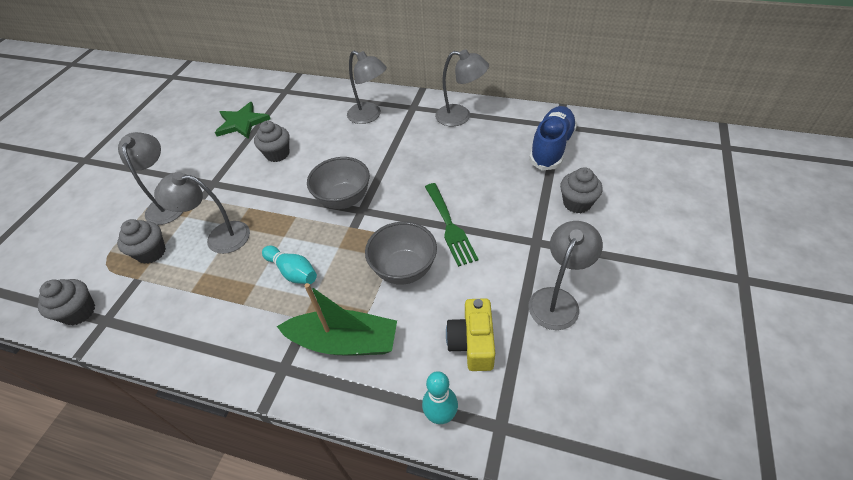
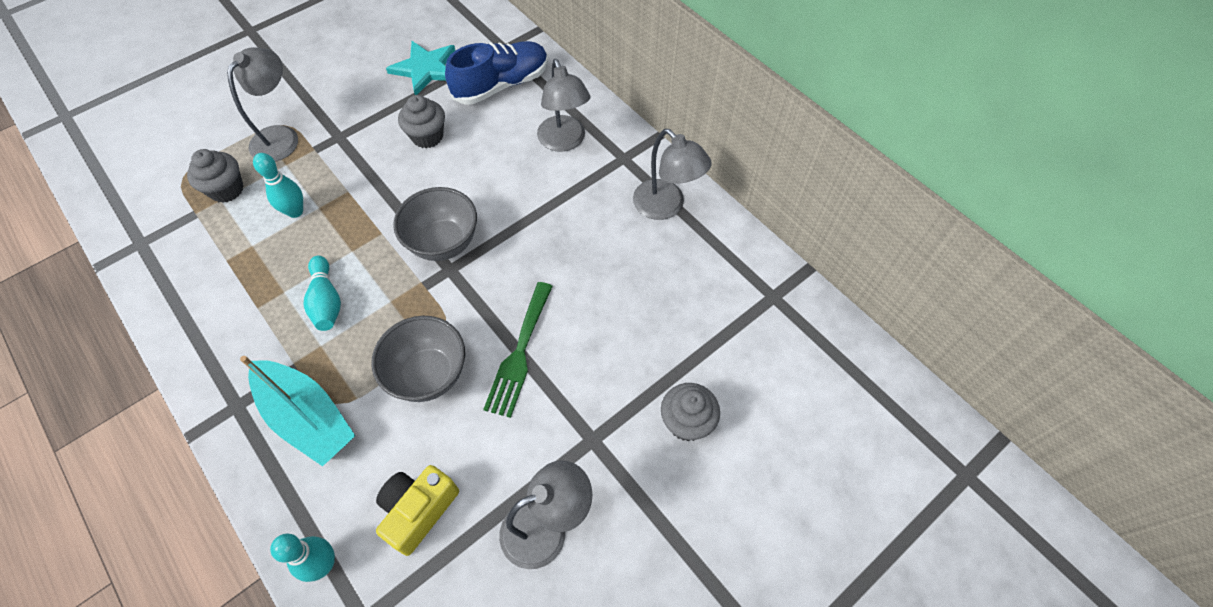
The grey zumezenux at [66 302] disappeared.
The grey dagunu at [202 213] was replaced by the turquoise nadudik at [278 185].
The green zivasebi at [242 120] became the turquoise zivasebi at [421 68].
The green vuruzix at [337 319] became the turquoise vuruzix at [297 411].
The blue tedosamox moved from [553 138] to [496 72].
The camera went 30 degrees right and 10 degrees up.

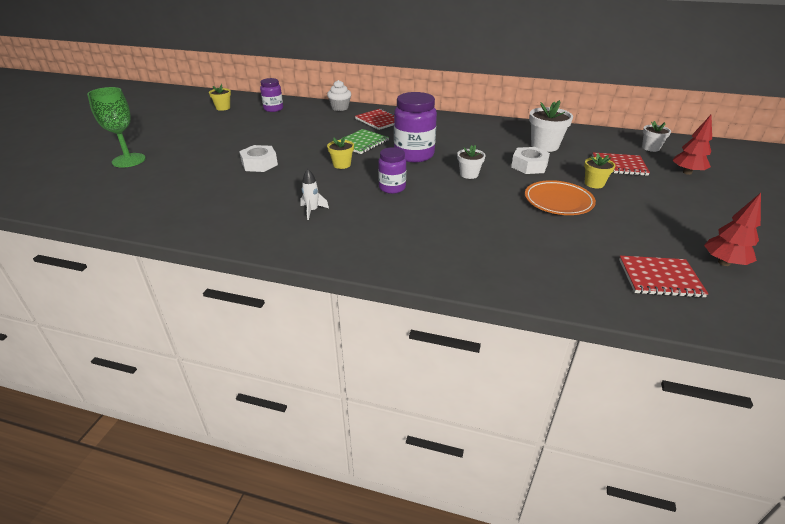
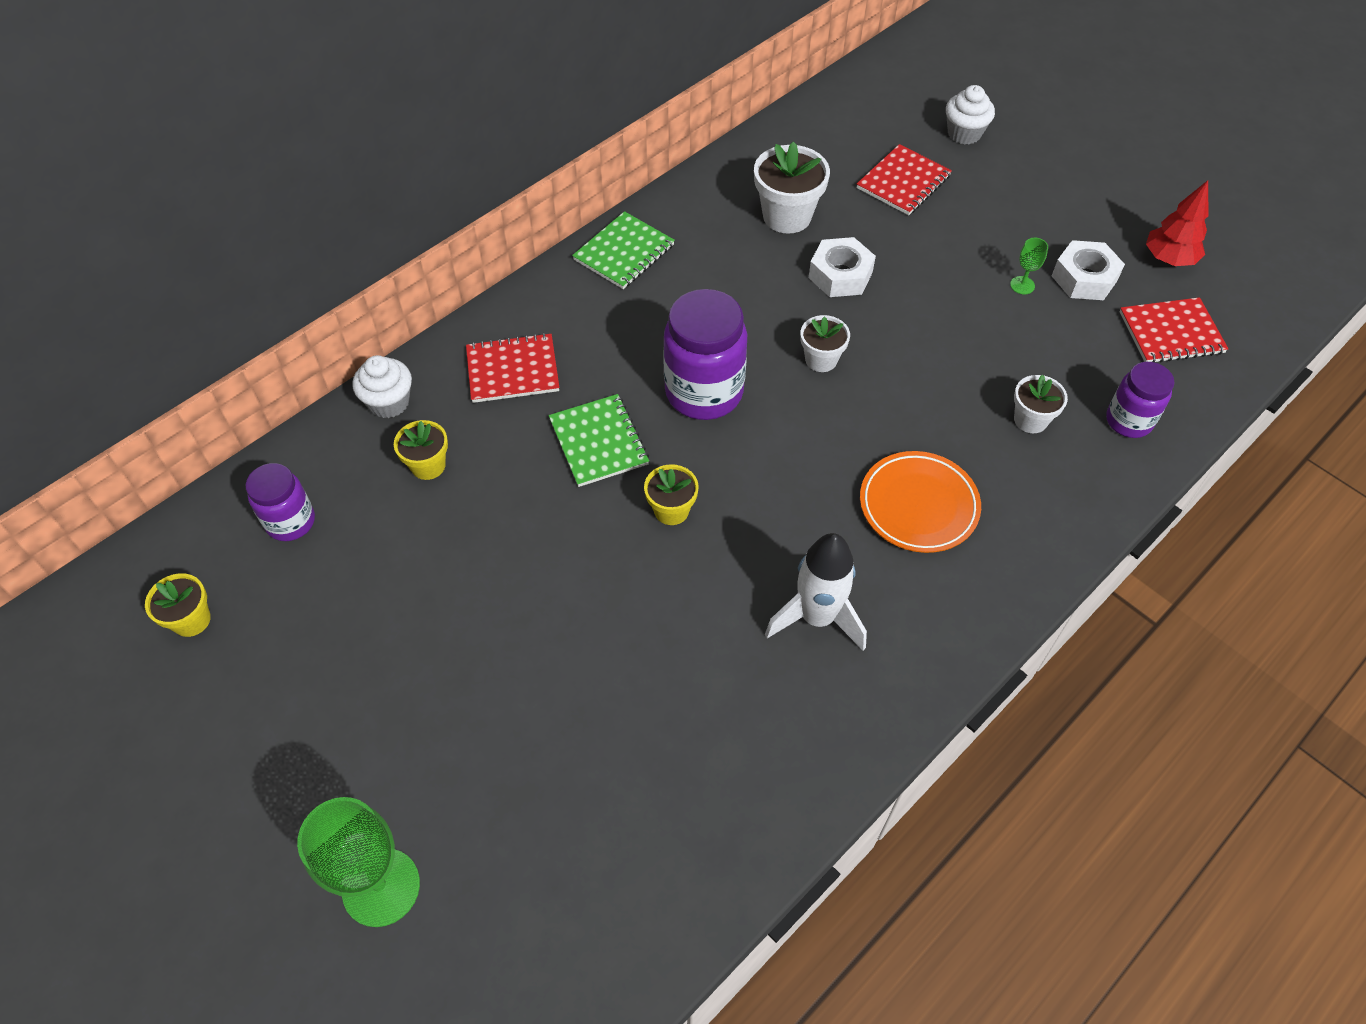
The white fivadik moved from [258 158] to [1088 270].
The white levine at [314 194] changed to 1.85 times the size.
The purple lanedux moved from [392 170] to [1140 400].
The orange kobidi moved from [560 197] to [920 502].
The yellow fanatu moved from [600 170] to [421 450].
The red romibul at [663 277] turned 45 degrees clockwise.
The white fanatu moved from [656 136] to [1041 403].
The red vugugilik at [692 145] was replaced by the white zumezenux at [970 114].
The green romibul at [623 250] appeared.
The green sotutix at [1029 266] appeared.
The camera went 60 degrees left and 20 degrees up.

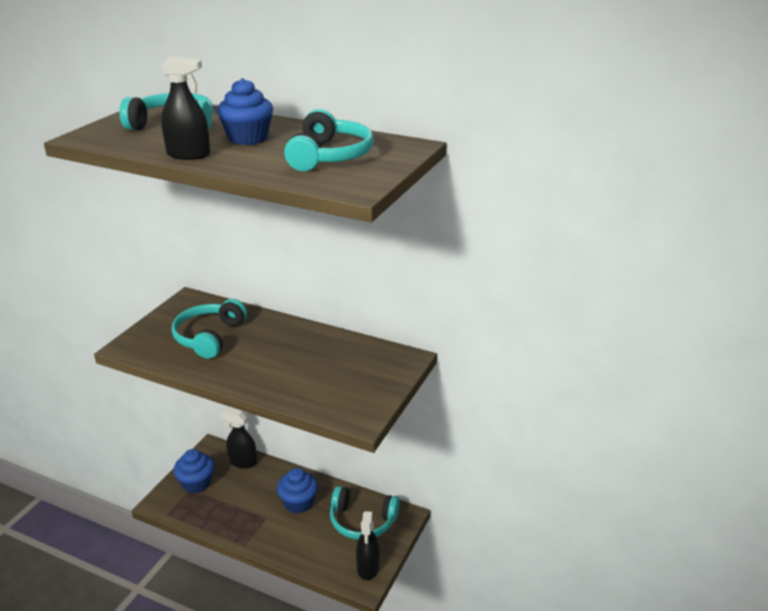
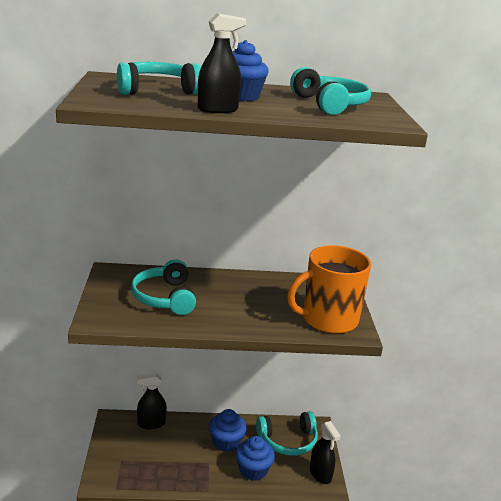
The blue zumezenux moved from [194 471] to [255 458].
The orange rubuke at [329 289] appeared.
The camera went 30 degrees left and 5 degrees down.

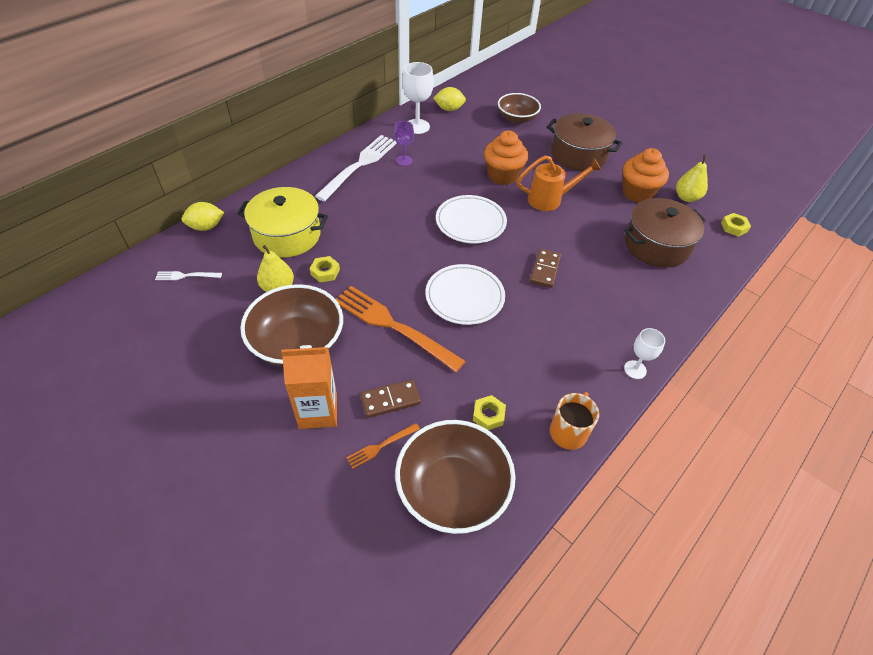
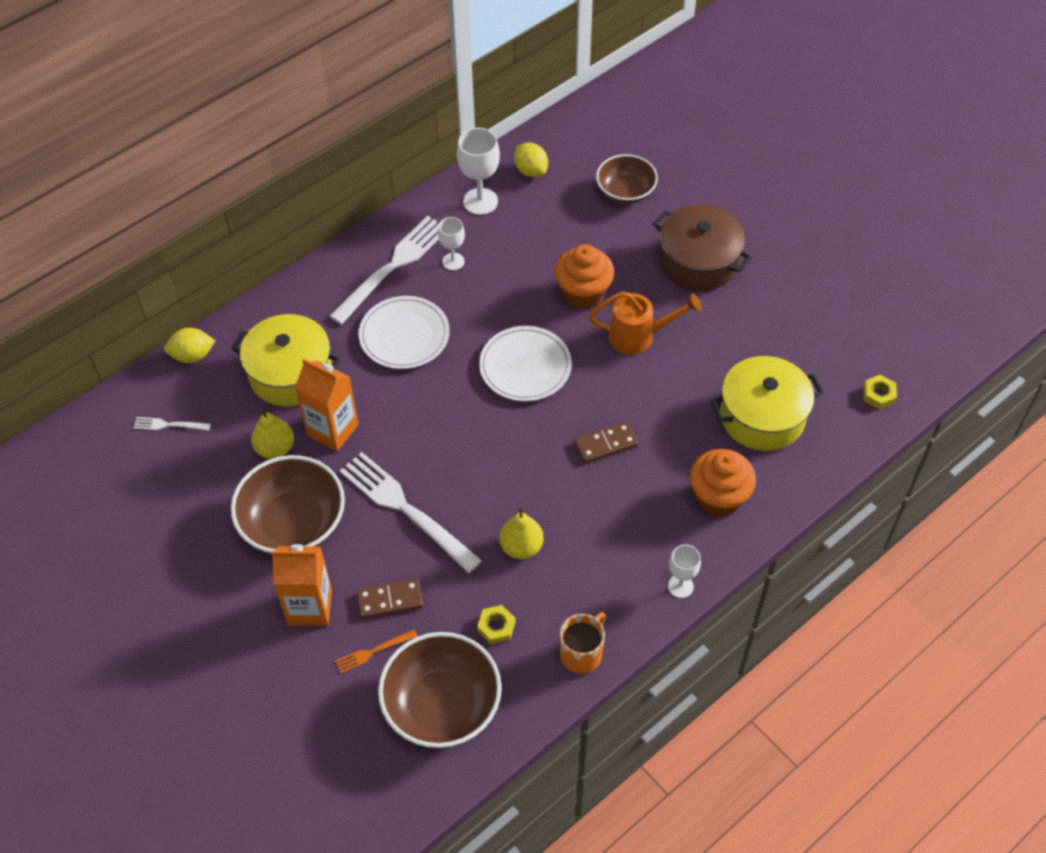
The yellow fivadik at [325 269] was replaced by the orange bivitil at [327 405].
The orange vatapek at [400 329] became the white vatapek at [411 512].
The purple sotutix at [404 143] became the white sotutix at [451 243].
The white kobidi moved from [465 294] to [404 332].
The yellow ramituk at [449 99] turned 45 degrees clockwise.
The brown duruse at [545 268] turned 45 degrees clockwise.
The orange zumezenux moved from [646 175] to [723 483].
The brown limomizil at [665 233] became the yellow limomizil at [767 403].
The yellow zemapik moved from [692 178] to [521 532].
The camera went 10 degrees right and 5 degrees up.

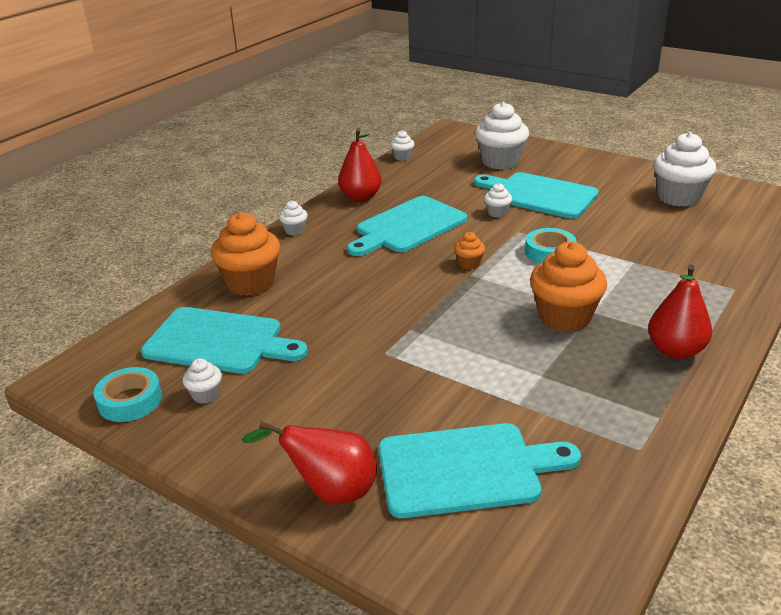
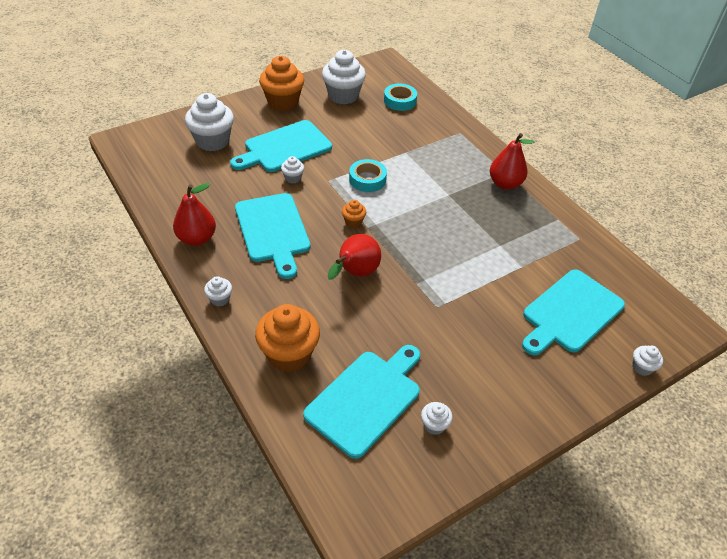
The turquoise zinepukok moved from [128 394] to [400 97].
The red zemapik moved from [309 462] to [354 257].
The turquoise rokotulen at [479 470] turned 150 degrees counterclockwise.
The white zumezenux moved from [402 145] to [647 361].
The orange zumezenux moved from [568 286] to [281 83].
The camera went 70 degrees left and 15 degrees up.

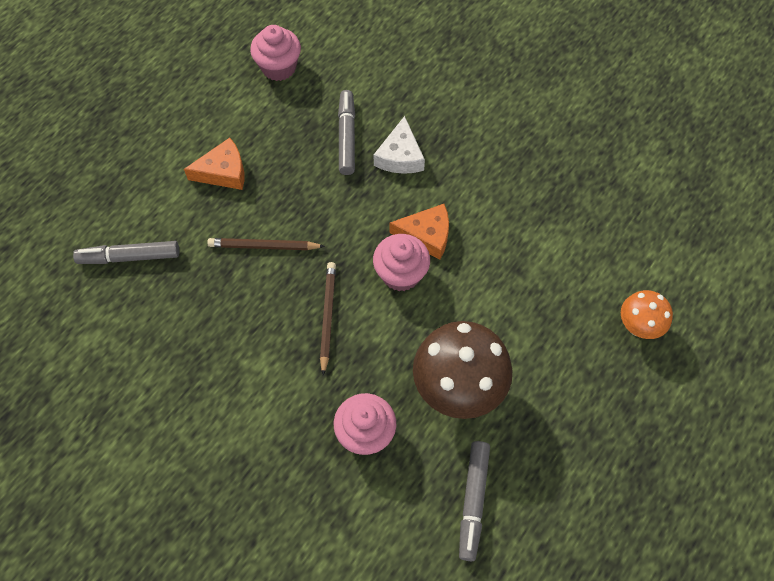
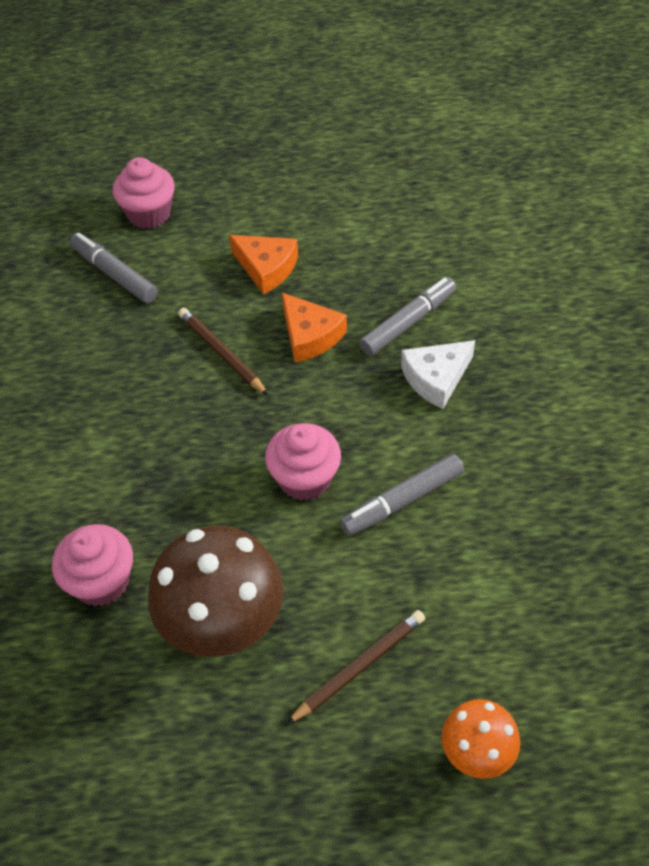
The pink zumezenux moved from [275 53] to [144 193].
The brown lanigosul moved from [328 319] to [356 667].
The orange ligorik moved from [419 232] to [314 327].
The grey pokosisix moved from [474 501] to [402 495].
The camera went 50 degrees right and 10 degrees down.

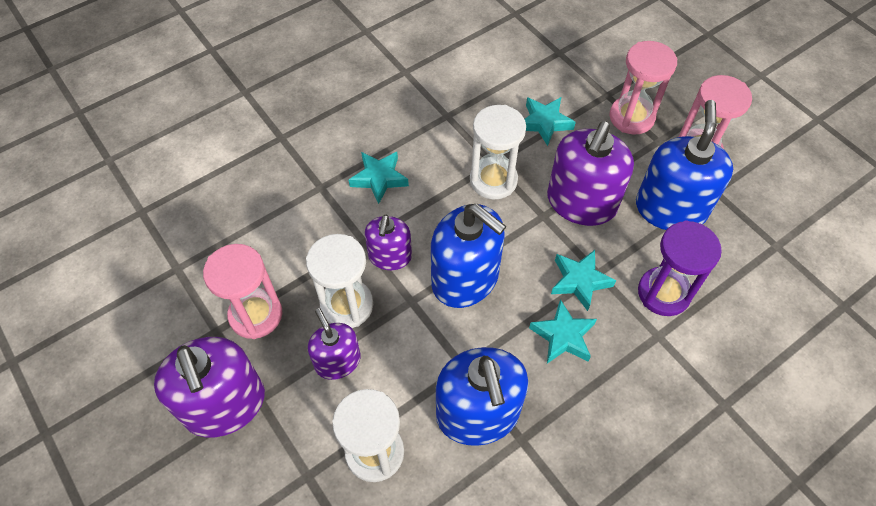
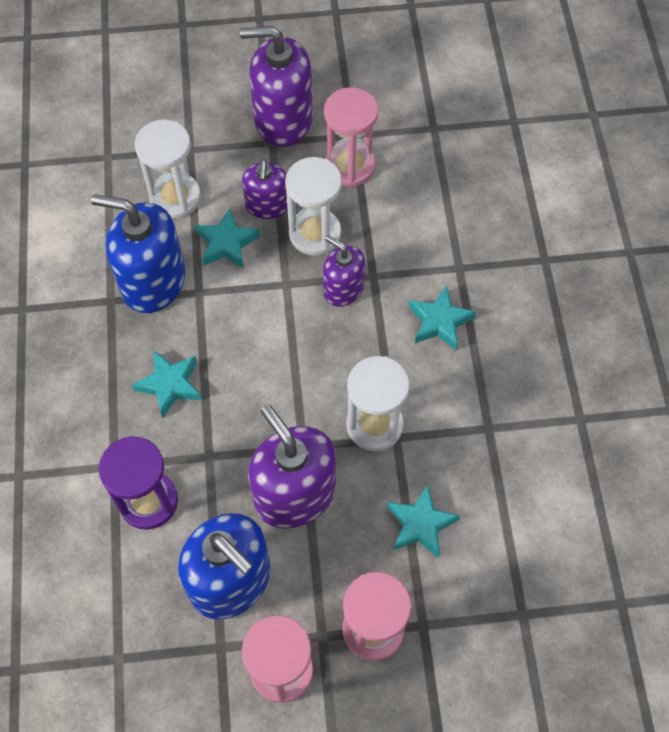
The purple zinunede at [334 344] turned 90 degrees clockwise.
The blue zinunede at [468 256] disappeared.
The turquoise zivasebi moved from [583 280] to [227 238].
The camera went 120 degrees right and 5 degrees up.

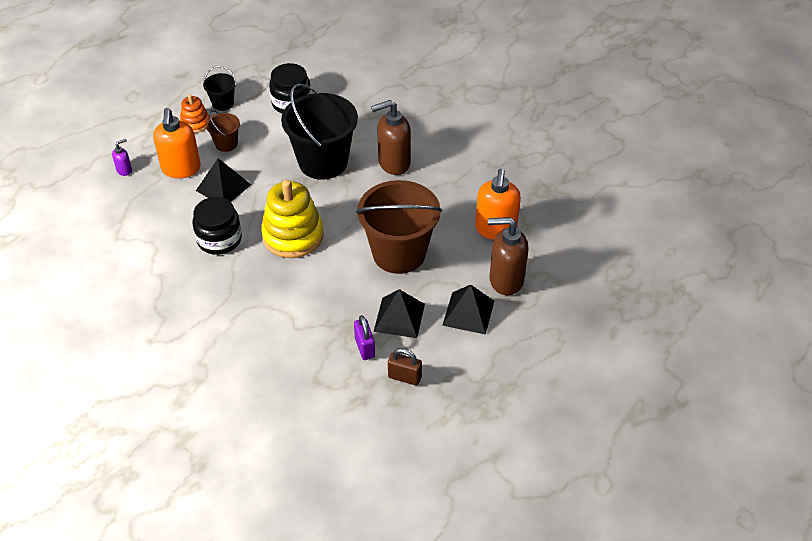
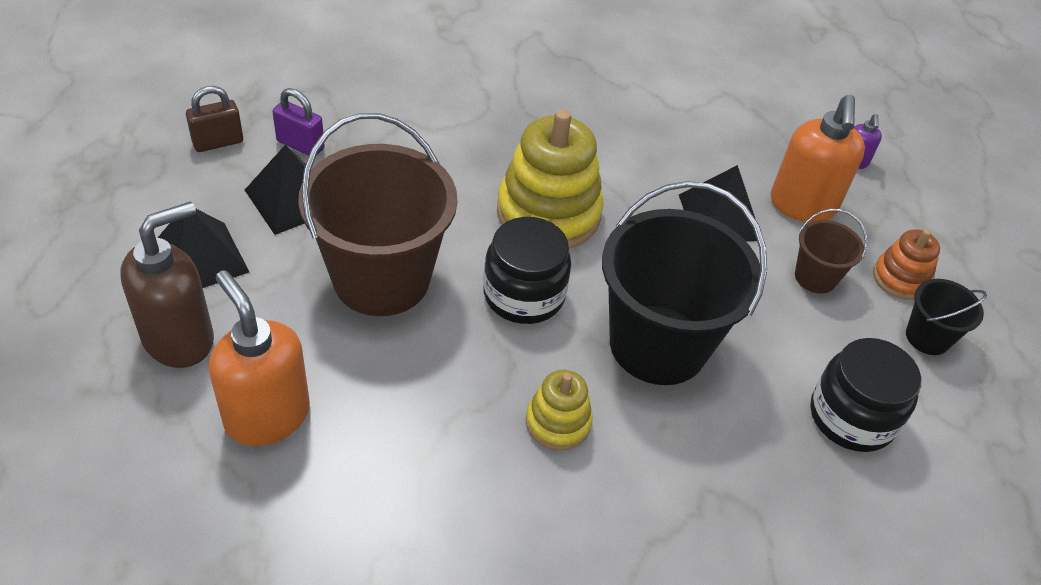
The orange zinunede at [177 143] turned 120 degrees counterclockwise.
The black lanedux moved from [217 226] to [527 270].
The brown zinunede at [391 137] was replaced by the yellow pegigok at [559 410].
The camera went 130 degrees right and 0 degrees up.

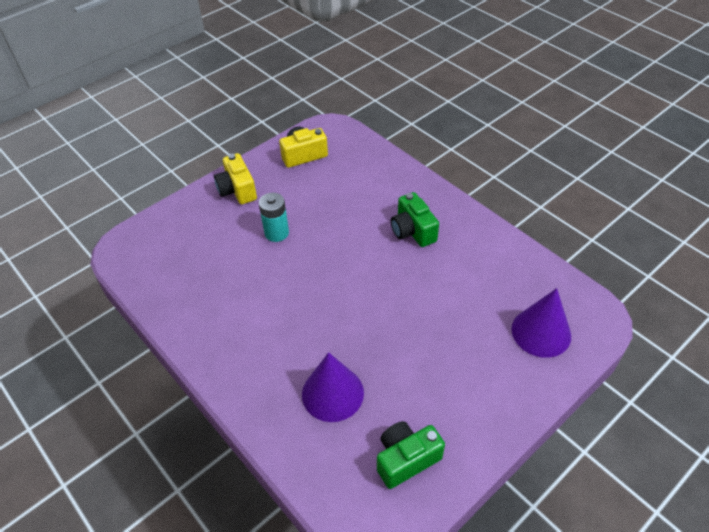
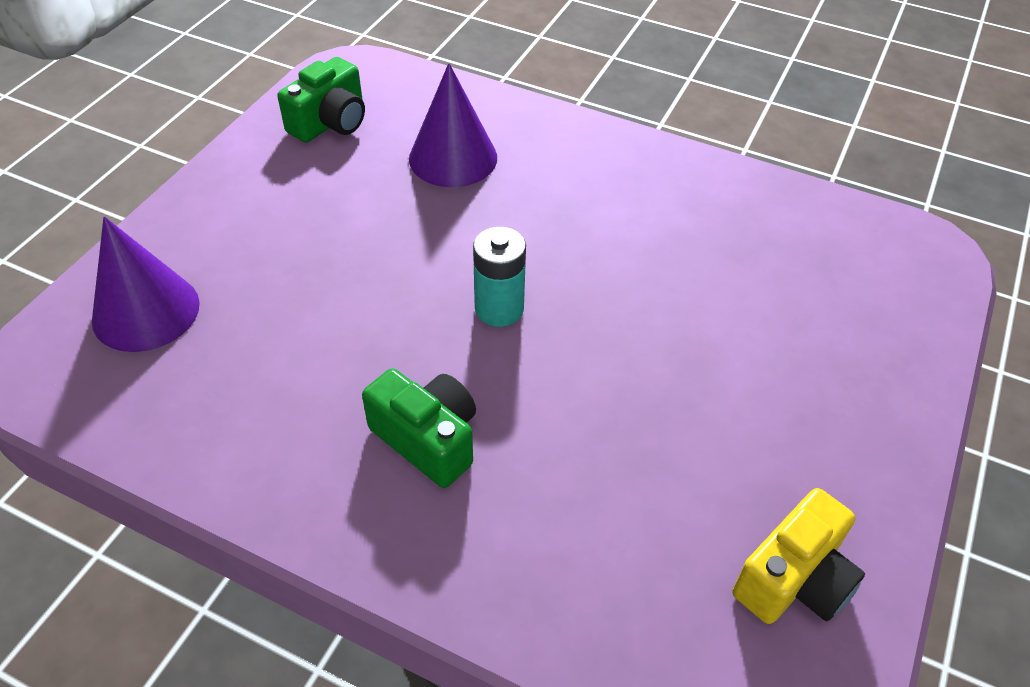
The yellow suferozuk at [235 178] disappeared.
The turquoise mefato moved from [274 217] to [499 277].
The camera went 155 degrees right and 0 degrees up.

